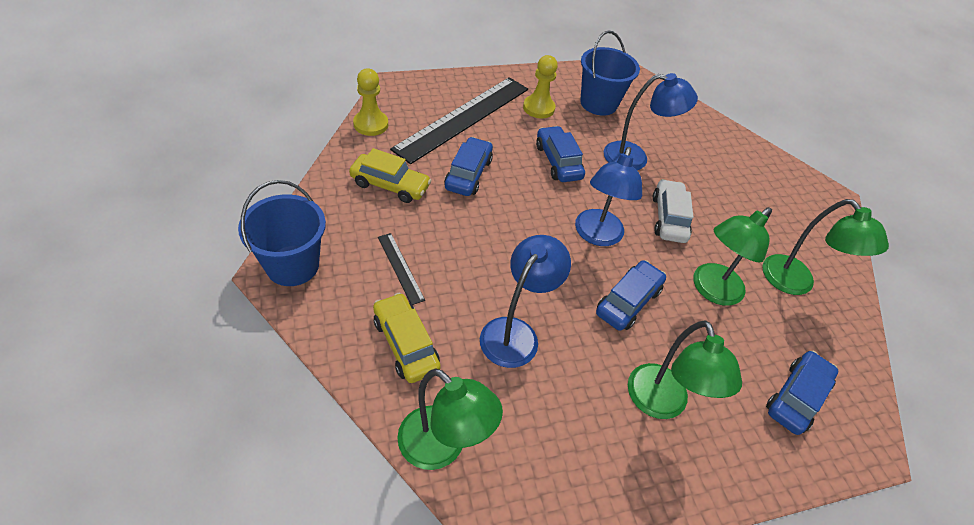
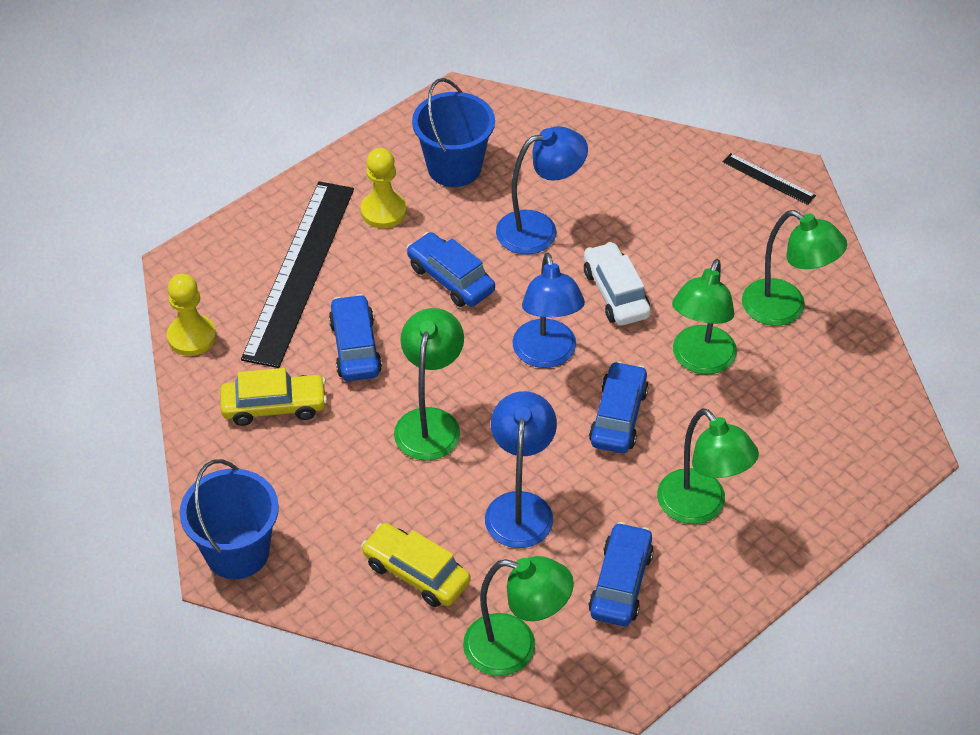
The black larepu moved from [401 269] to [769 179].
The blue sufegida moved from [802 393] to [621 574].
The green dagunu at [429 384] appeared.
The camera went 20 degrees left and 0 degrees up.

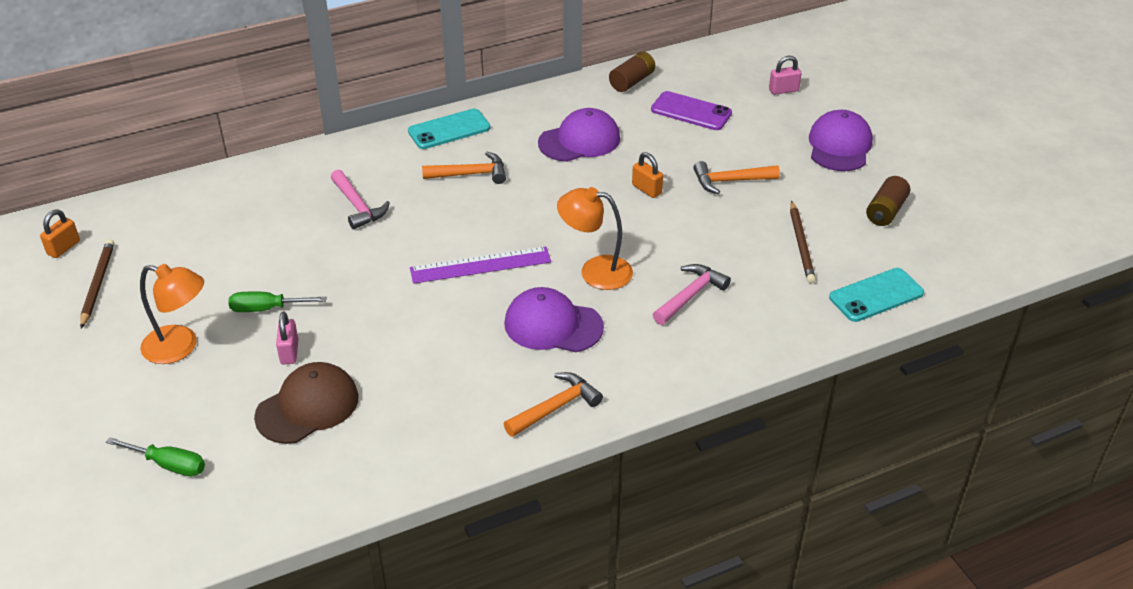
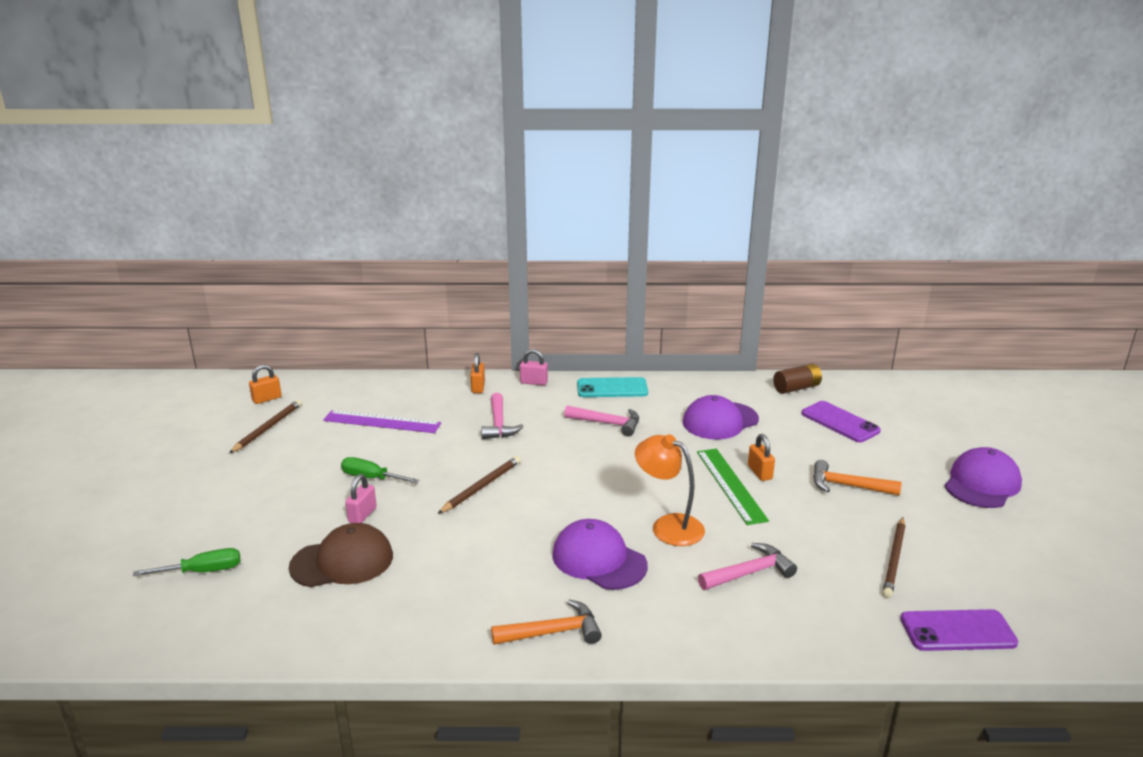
The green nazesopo at [155 457] turned 60 degrees counterclockwise.
The orange dagunu at [172 314] disappeared.
The purple larepu moved from [480 265] to [382 421].
The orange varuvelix at [464 168] became the pink varuvelix at [601 420].
The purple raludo at [579 135] turned 150 degrees clockwise.
The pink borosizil moved from [785 75] to [534 367].
The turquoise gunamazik at [876 295] became the purple gunamazik at [959 630].
The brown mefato at [888 201] disappeared.
The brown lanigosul at [479 485] appeared.
The orange borosizil at [477 373] appeared.
The green larepu at [733 487] appeared.
The camera went 25 degrees right and 15 degrees down.

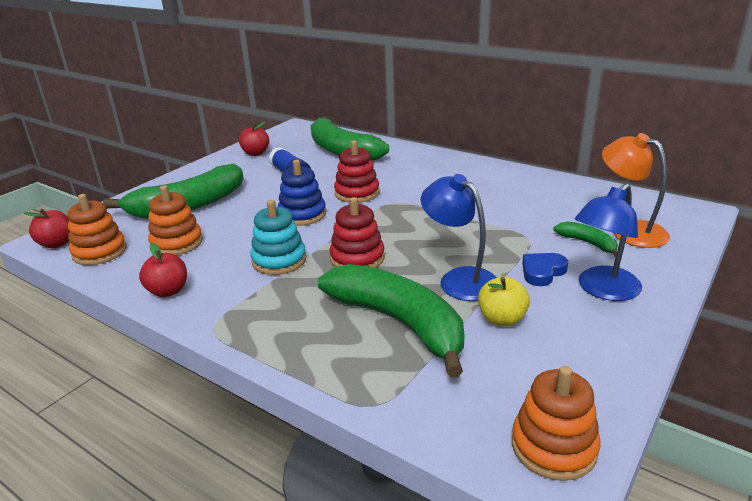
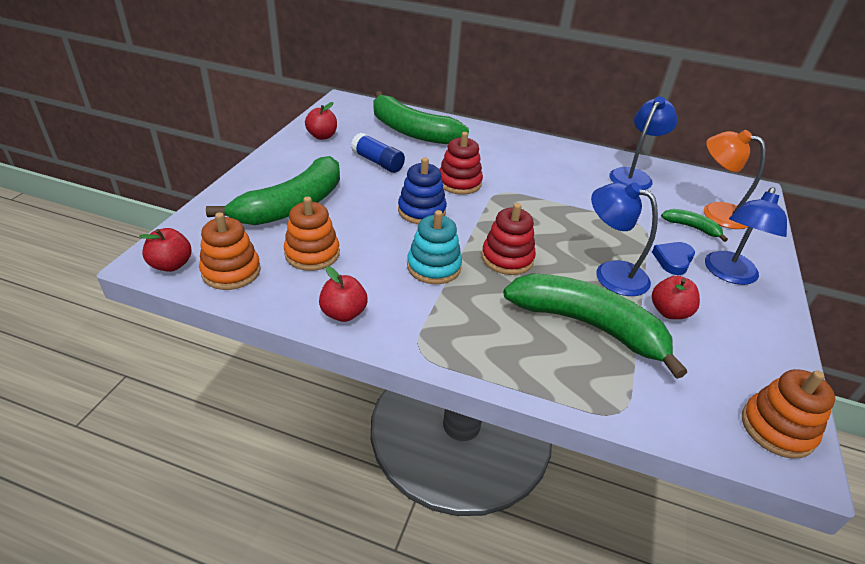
The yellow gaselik at [504 301] became the red gaselik at [676 297].
The blue dagunu at [643 143] appeared.
The camera went 20 degrees left and 10 degrees up.

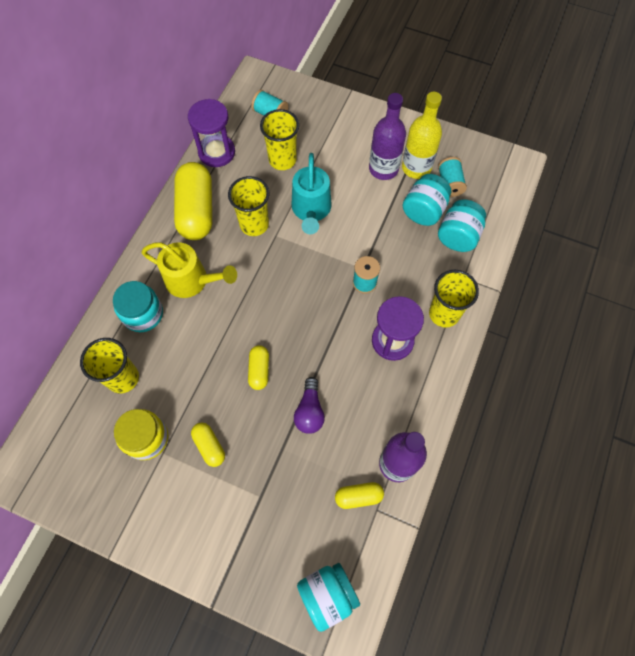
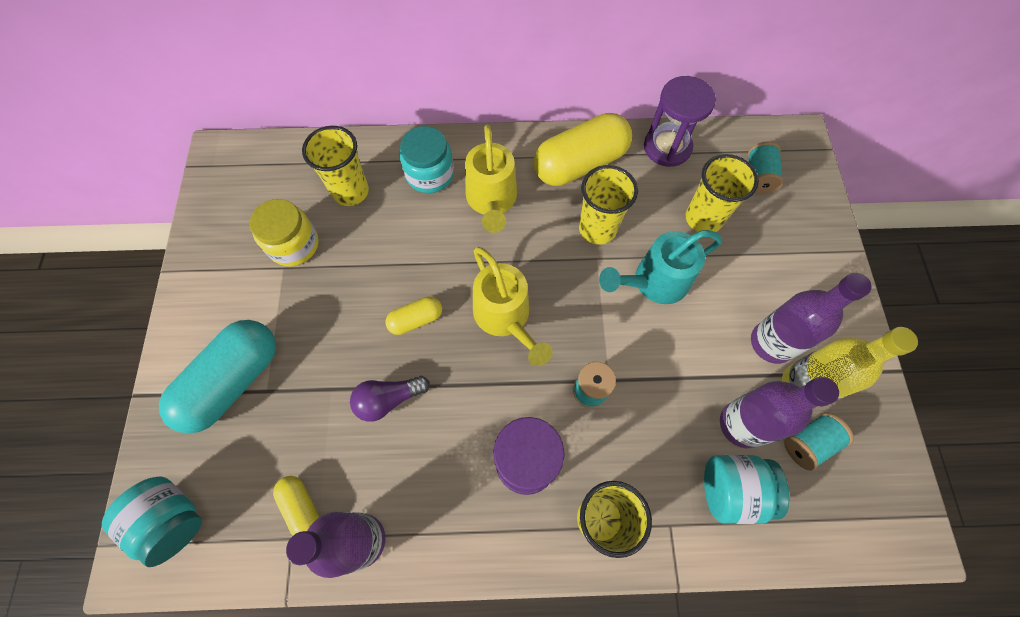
The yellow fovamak at [208 445] disappeared.
The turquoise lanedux at [426 200] was replaced by the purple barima at [779 412].
The turquoise fovamak at [217 377] appeared.
The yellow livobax at [513 306] appeared.
The camera went 65 degrees right and 0 degrees up.

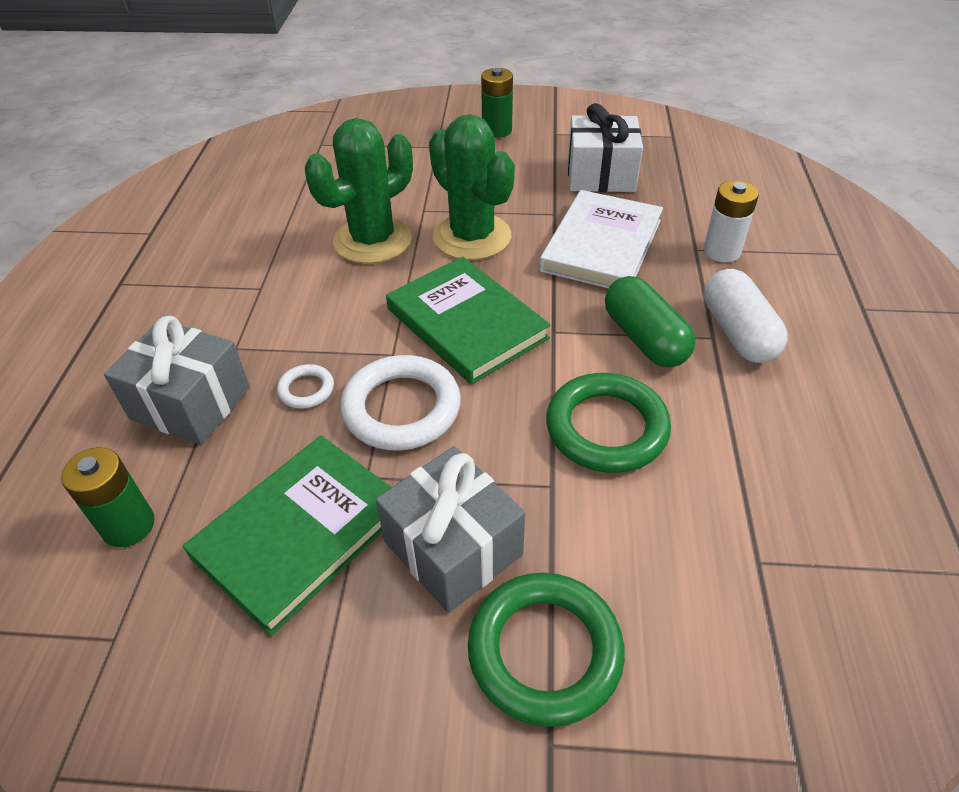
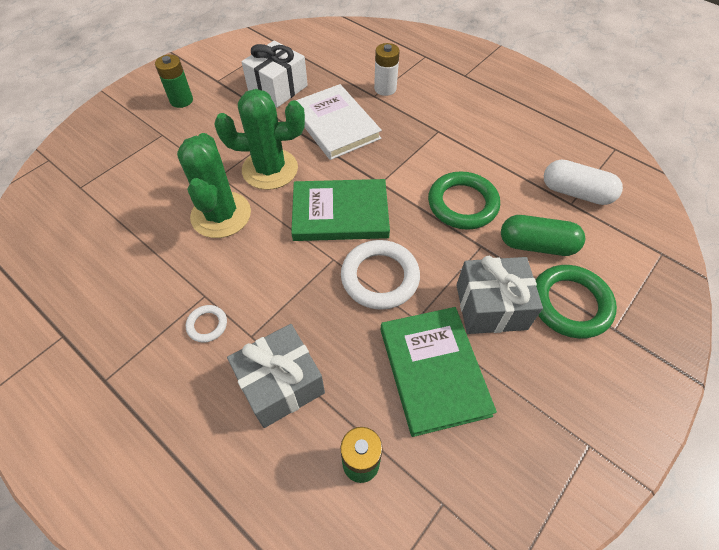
The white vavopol moved from [305 386] to [206 324].
The green fovamak moved from [650 321] to [543 235].
The white fovamak moved from [745 316] to [583 182].
The camera went 55 degrees left and 10 degrees up.

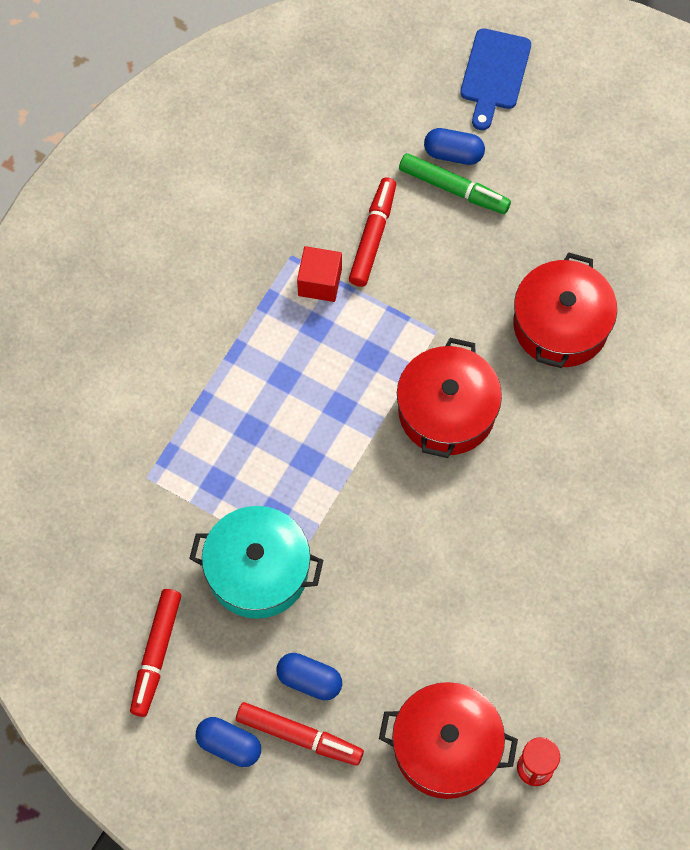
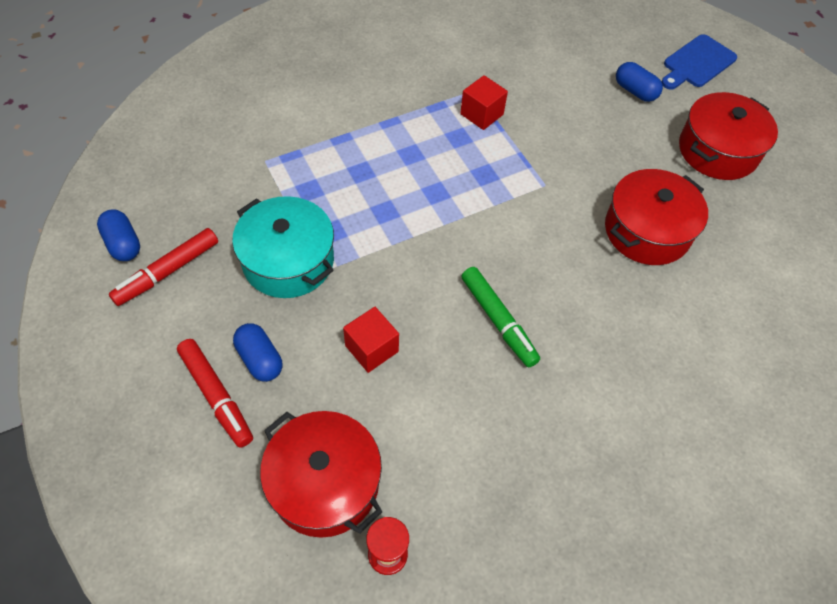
The blue fovamak moved from [228 742] to [118 235].
The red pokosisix at [372 232] disappeared.
The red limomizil moved from [449 398] to [728 136].
The green pokosisix moved from [455 183] to [500 317].
The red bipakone at [371 340] appeared.
The camera went 30 degrees right and 10 degrees down.

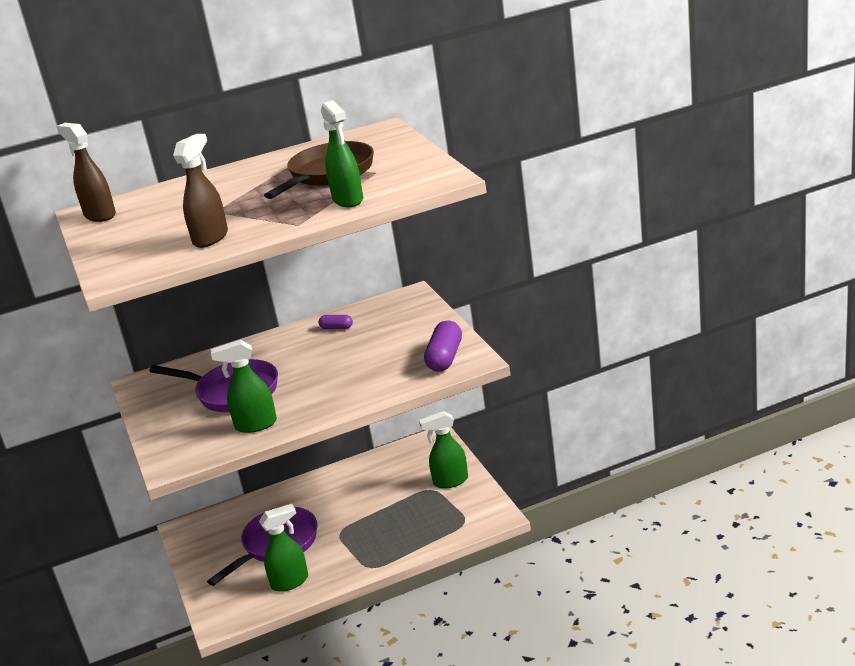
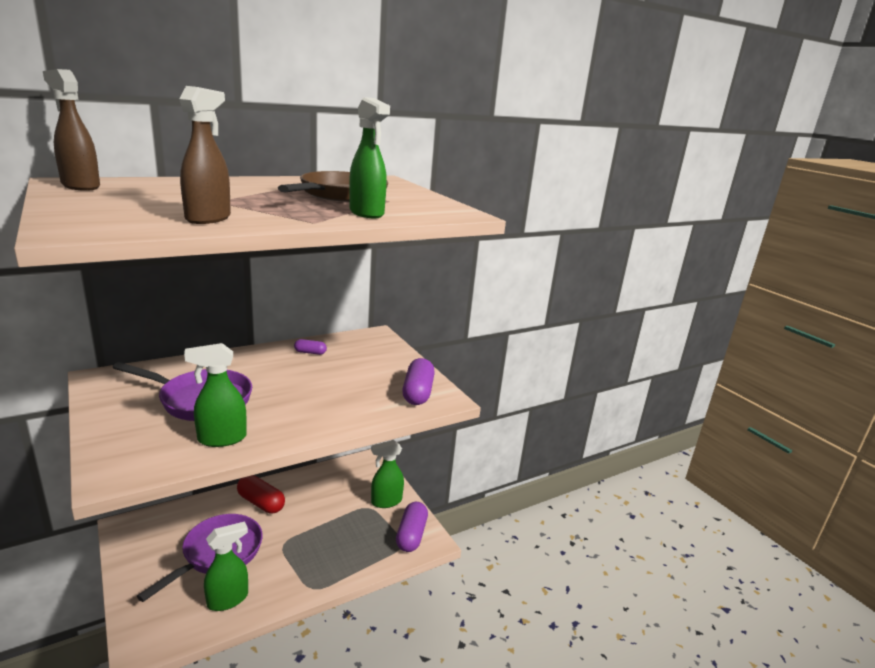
The red fovamak at [261 494] appeared.
The purple fovamak at [412 527] appeared.
The camera went 15 degrees left and 5 degrees down.

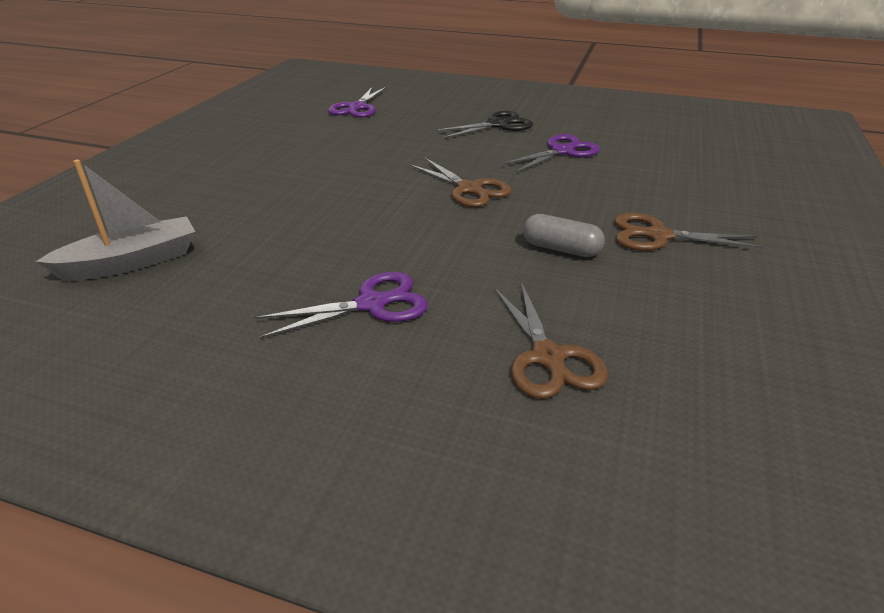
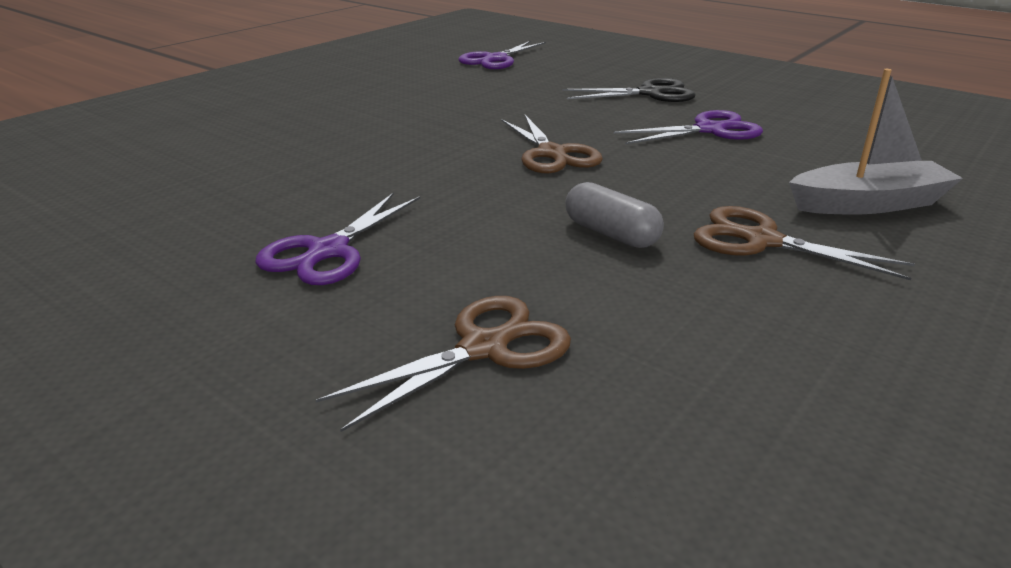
The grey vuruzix moved from [115 220] to [876 142].
The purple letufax at [341 305] turned 120 degrees clockwise.
The brown letufax at [551 340] turned 135 degrees counterclockwise.
The camera went 20 degrees right and 5 degrees down.

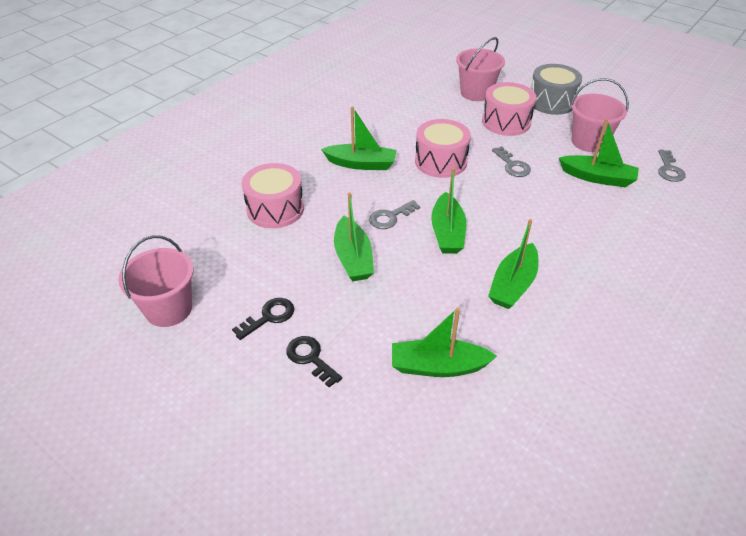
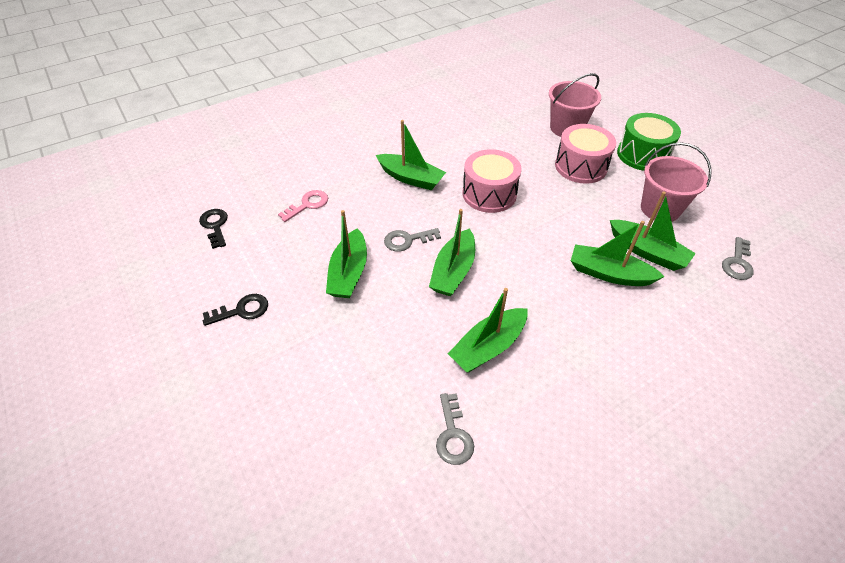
The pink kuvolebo at [156 281] disappeared.
The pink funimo at [273 195] was replaced by the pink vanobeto at [303 206].
The black vanobeto moved from [314 362] to [213 229].
The green vuruzix moved from [444 342] to [617 253].
The grey vanobeto moved from [511 161] to [455 429].
The grey funimo at [556 89] became the green funimo at [649 142].
The camera went 20 degrees right and 5 degrees up.

